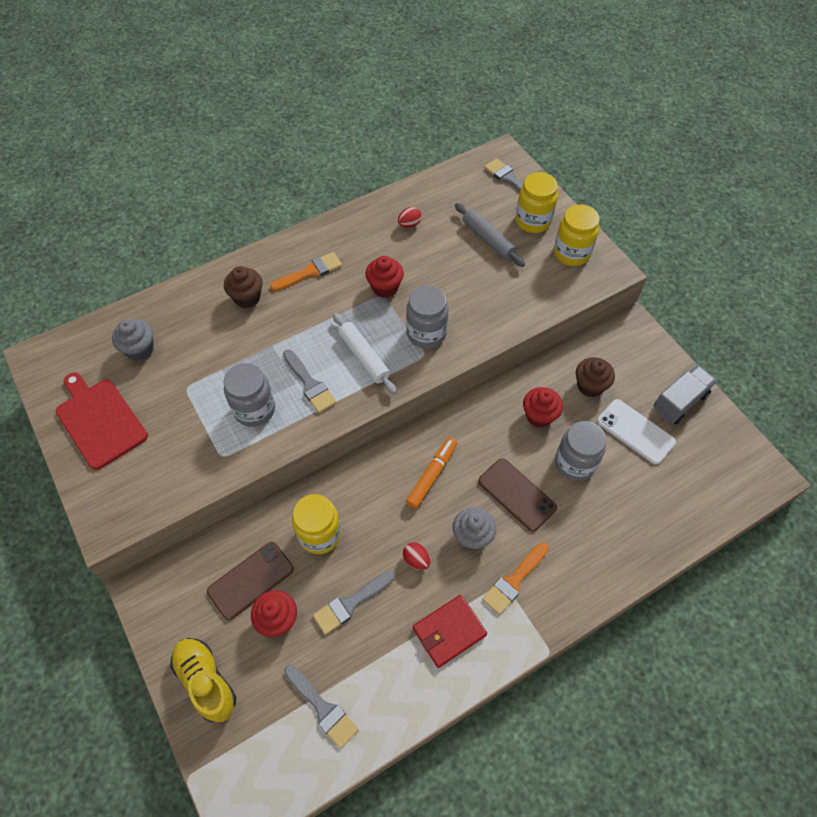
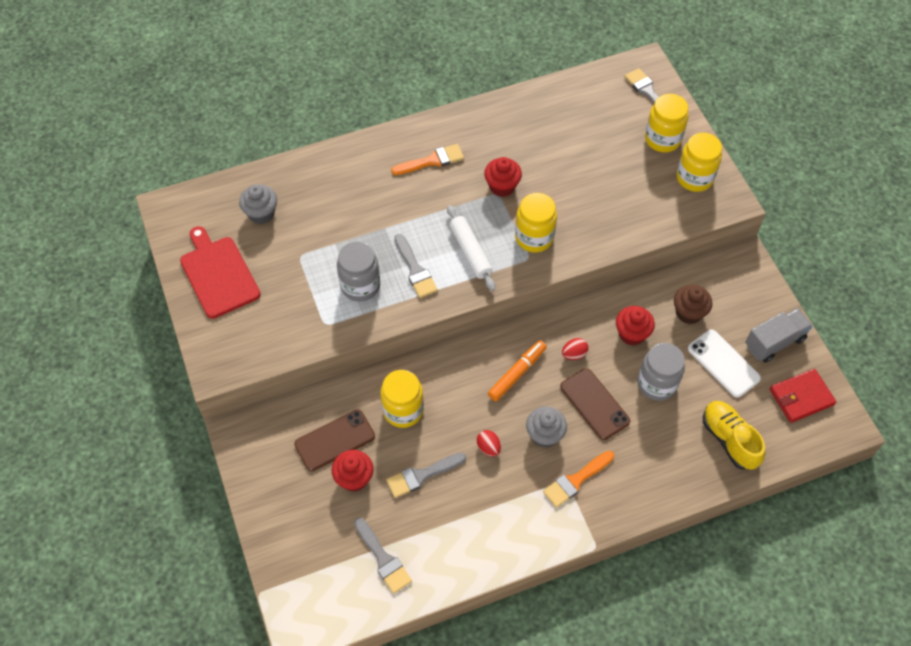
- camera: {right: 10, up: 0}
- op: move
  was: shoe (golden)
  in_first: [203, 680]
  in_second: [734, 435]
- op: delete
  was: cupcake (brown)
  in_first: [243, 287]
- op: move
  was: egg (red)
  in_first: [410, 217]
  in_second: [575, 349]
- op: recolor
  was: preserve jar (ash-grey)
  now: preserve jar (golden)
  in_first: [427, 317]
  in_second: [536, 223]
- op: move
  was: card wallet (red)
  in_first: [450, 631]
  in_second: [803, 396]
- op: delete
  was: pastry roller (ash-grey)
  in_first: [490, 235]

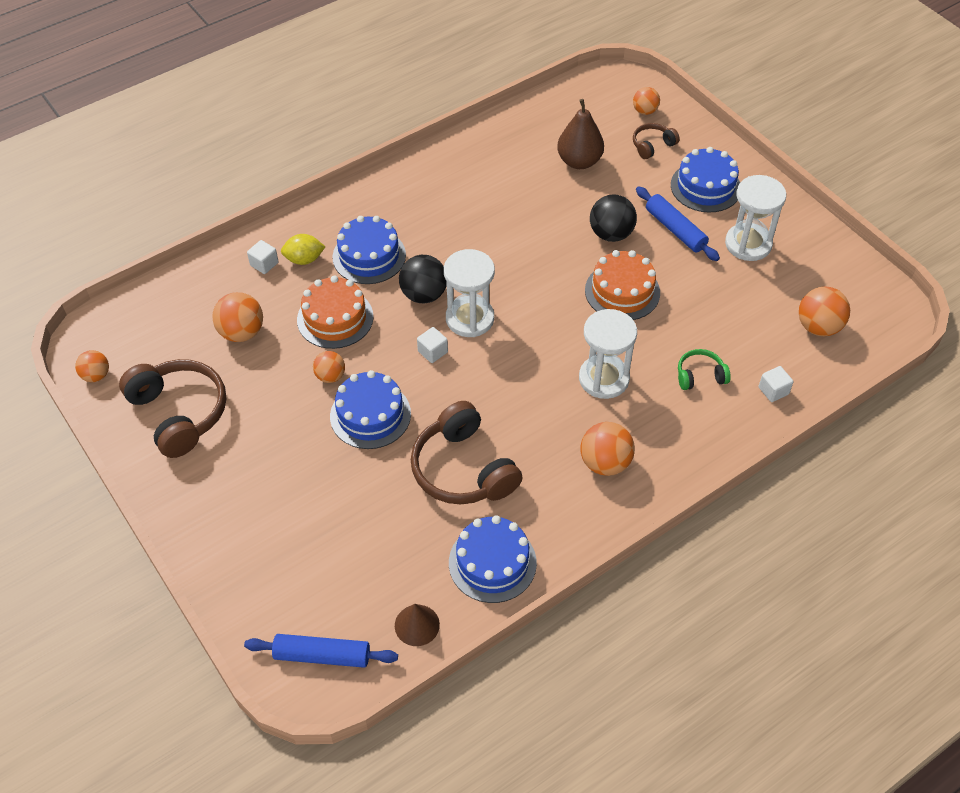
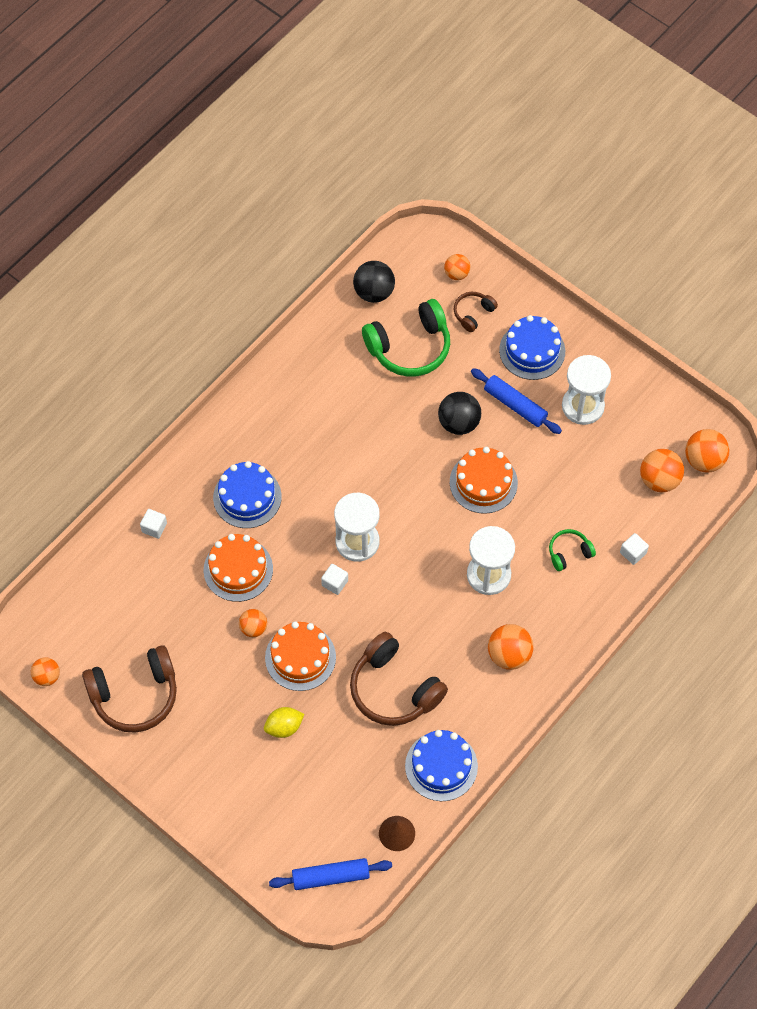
- camera: {right: -15, up: 10}
- op: rotate
  was: headset (brown)
  in_first: [172, 408]
  in_second: [129, 688]
  clockwise: 120
- op: move
  was: sphere (orange-coloured)
  in_first: [238, 317]
  in_second: [707, 451]
- op: move
  was: citrus fruit (golden)
  in_first: [303, 249]
  in_second: [284, 722]
- op: recolor
  was: cake (blue)
  now: cake (orange-coloured)
  in_first: [370, 409]
  in_second: [300, 656]
- op: move
  was: sphere (jet-black)
  in_first: [423, 279]
  in_second: [374, 282]
- op: replace
  was: pear fruit (brown)
  now: headset (leaf-green)
  in_first: [580, 134]
  in_second: [406, 338]

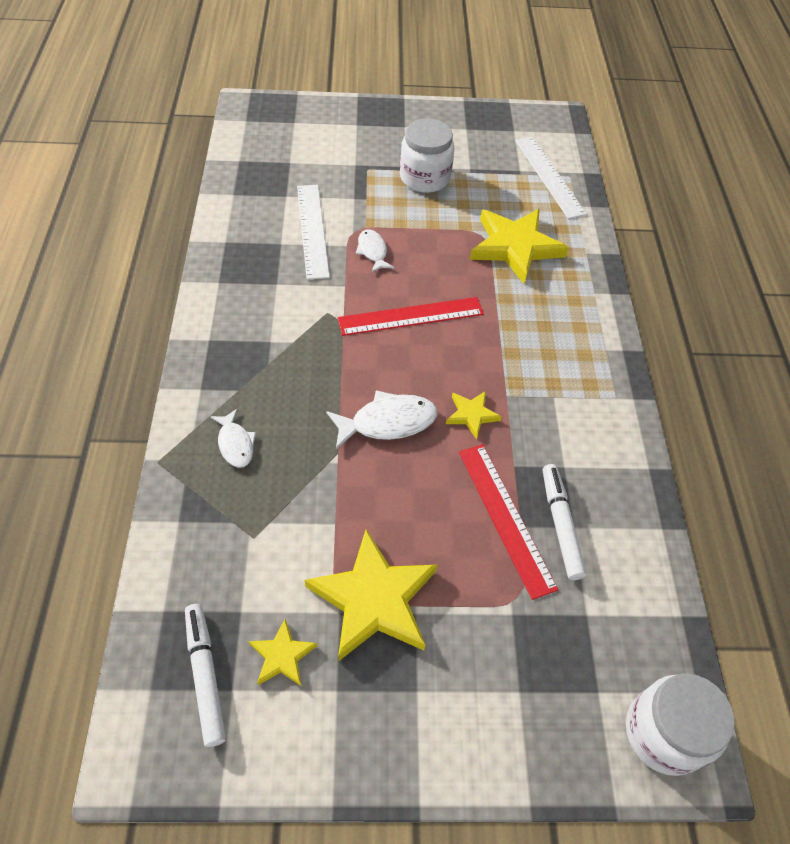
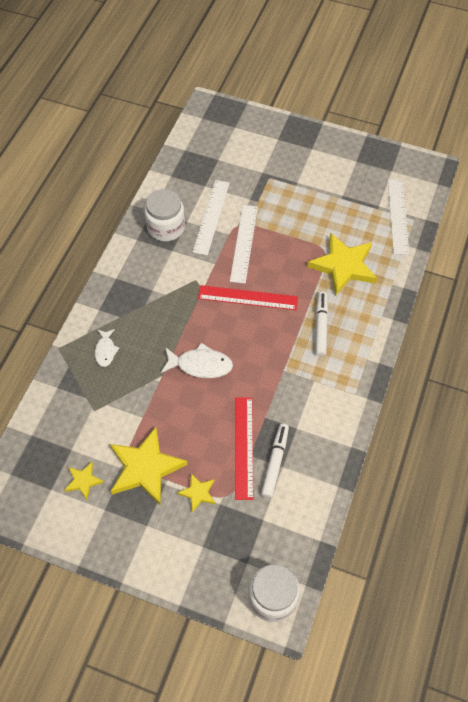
- camera: {right: 25, up: 5}
- op: move
  was: felt pen (white)
  in_first: [205, 675]
  in_second: [322, 323]
- op: replace
  was: fish (white)
  now: measuring stick (white)
  in_first: [375, 251]
  in_second: [244, 244]
- op: move
  was: preserve jar (white)
  in_first: [427, 155]
  in_second: [164, 215]
- op: move
  was: star shape (golden)
  in_first: [474, 415]
  in_second: [196, 492]

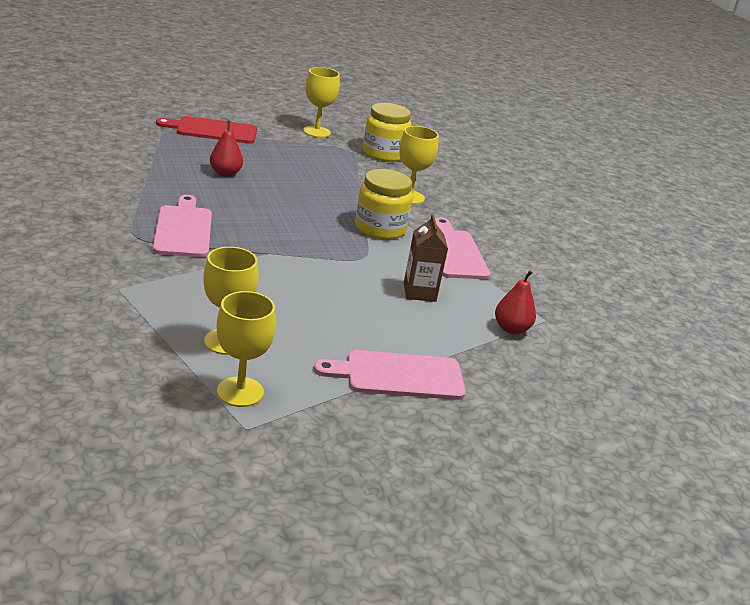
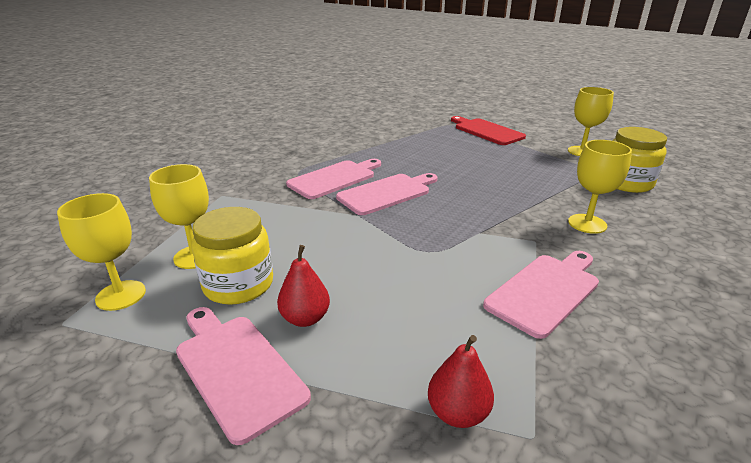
- camera: {right: 60, up: 0}
- op: move
  was: pear fruit (red)
  in_first: [226, 149]
  in_second: [303, 286]
- op: move
  was: preserve jar (golden)
  in_first: [384, 204]
  in_second: [232, 256]
- op: delete
  was: carton (brown)
  in_first: [426, 258]
- op: insert
  now: chopping board (rose-pink)
  in_second: [387, 194]

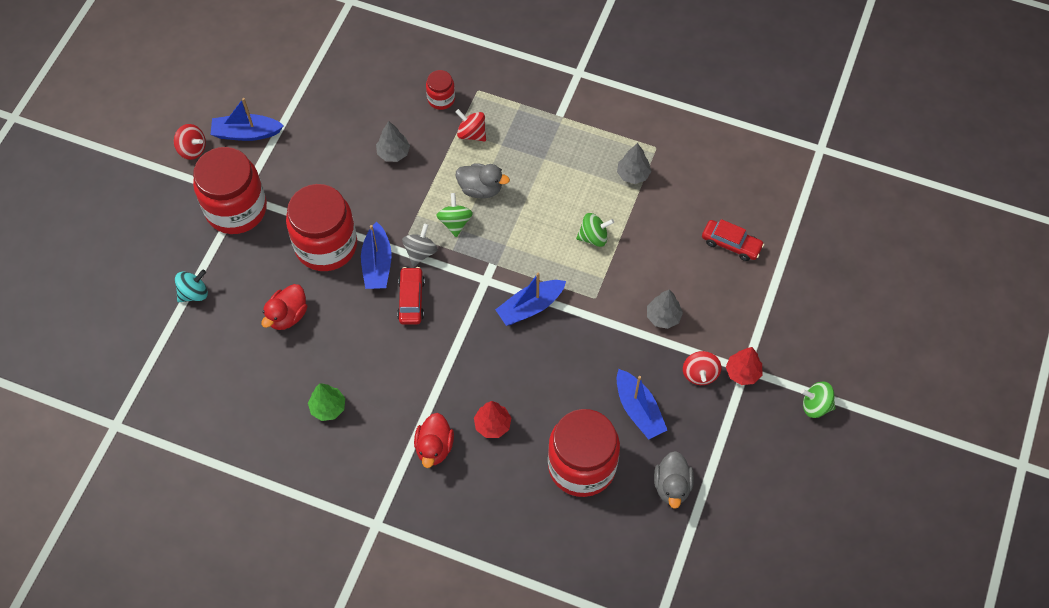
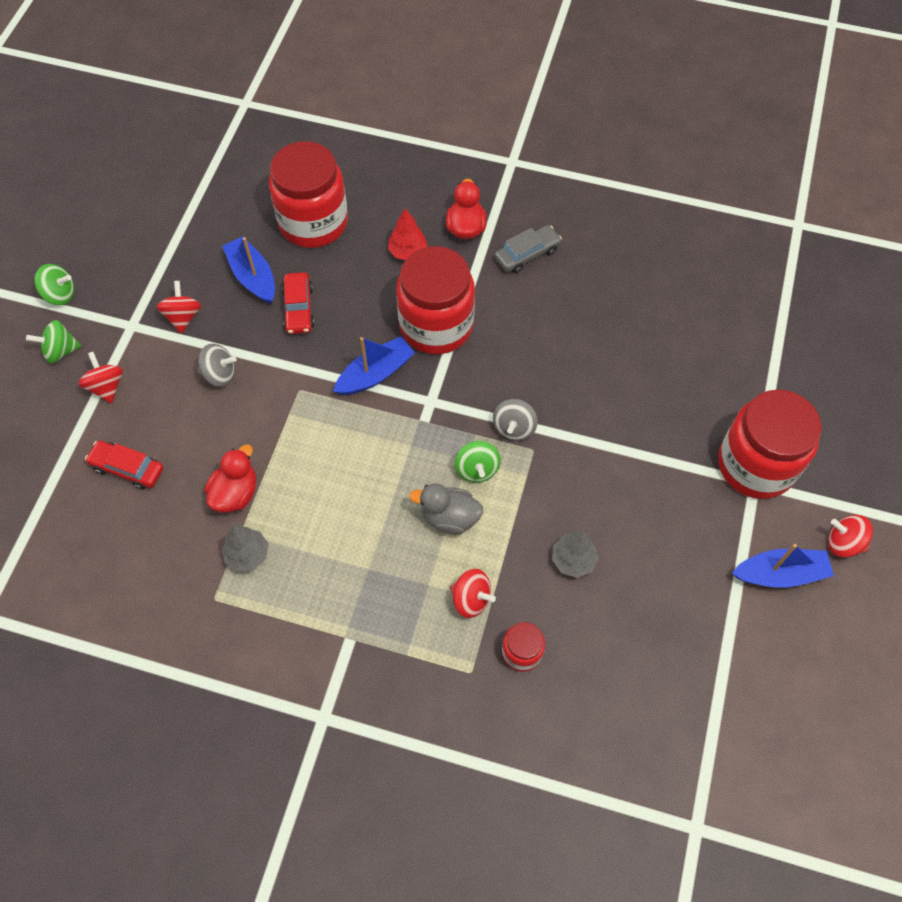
- camera: {right: 175, up: 0}
- op: delete
  was: spinning top (turquoise)
  in_first: [191, 286]
- op: move
  was: duck (red)
  in_first: [284, 307]
  in_second: [230, 478]
- op: move
  was: preserve jar (red)
  in_first: [321, 227]
  in_second: [435, 300]
- op: delete
  was: fir tree (leaf-green)
  in_first: [326, 402]
- op: delete
  was: boat (blue)
  in_first: [376, 255]
- op: move
  was: toy car (red)
  in_first: [411, 296]
  in_second: [298, 303]
- op: move
  was: spinning top (leaf-green)
  in_first: [595, 230]
  in_second: [53, 341]
- op: replace
  was: fir tree (ash-grey)
  now: spinning top (ash-grey)
  in_first: [665, 309]
  in_second: [217, 365]
- op: delete
  was: duck (ash-grey)
  in_first: [674, 480]
- op: delete
  was: fir tree (red)
  in_first: [744, 366]
- op: insert
  now: spinning top (red)
  in_second: [101, 377]
- op: insert
  now: toy car (ash-grey)
  in_second: [528, 249]

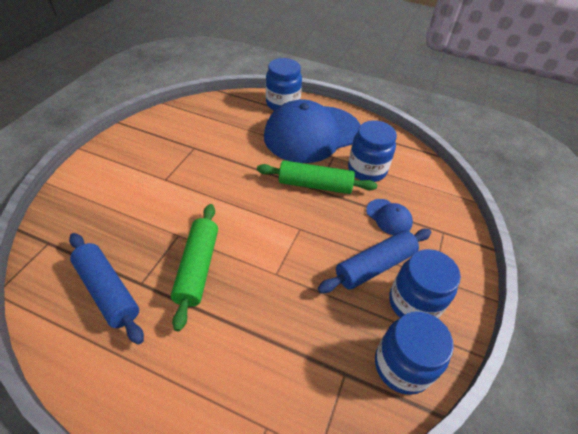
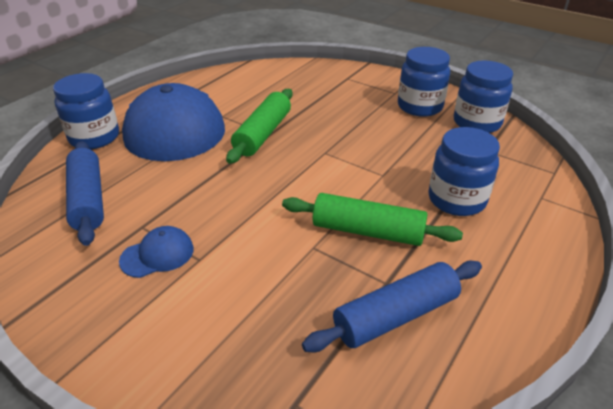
- camera: {right: -75, up: -10}
- op: move
  was: pastry roller (blue)
  in_first: [375, 261]
  in_second: [85, 193]
- op: move
  was: preserve jar (blue)
  in_first: [372, 151]
  in_second: [464, 171]
- op: move
  was: cap (blue)
  in_first: [389, 217]
  in_second: [156, 252]

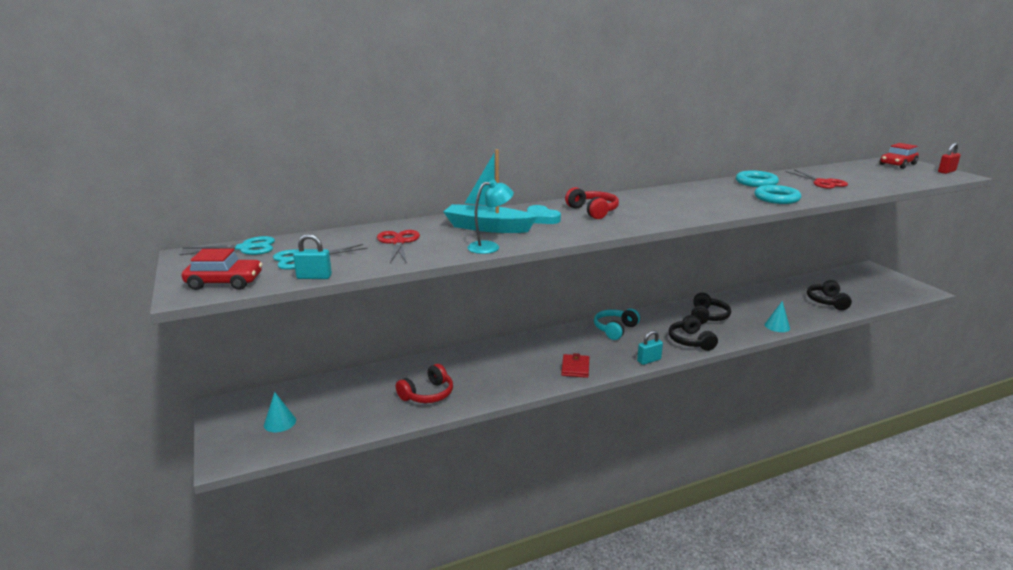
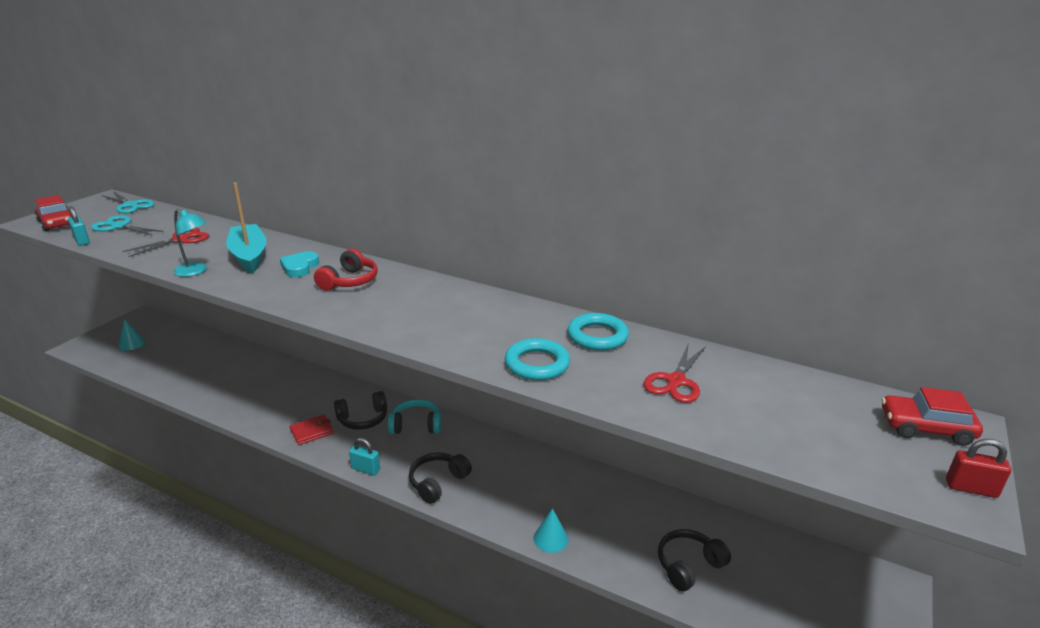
- camera: {right: 50, up: 5}
- op: delete
  was: headset (red)
  in_first: [424, 383]
- op: move
  was: headset (jet-black)
  in_first: [711, 308]
  in_second: [360, 410]

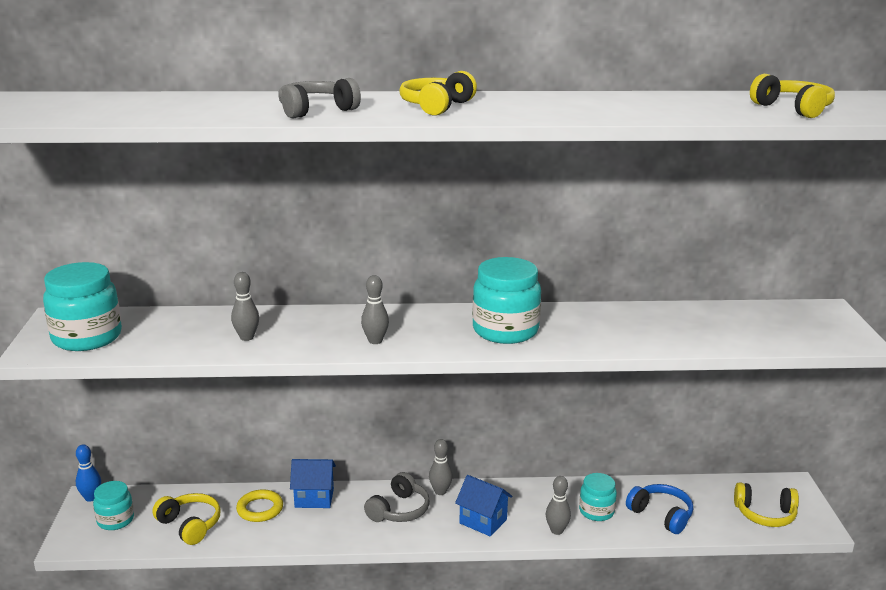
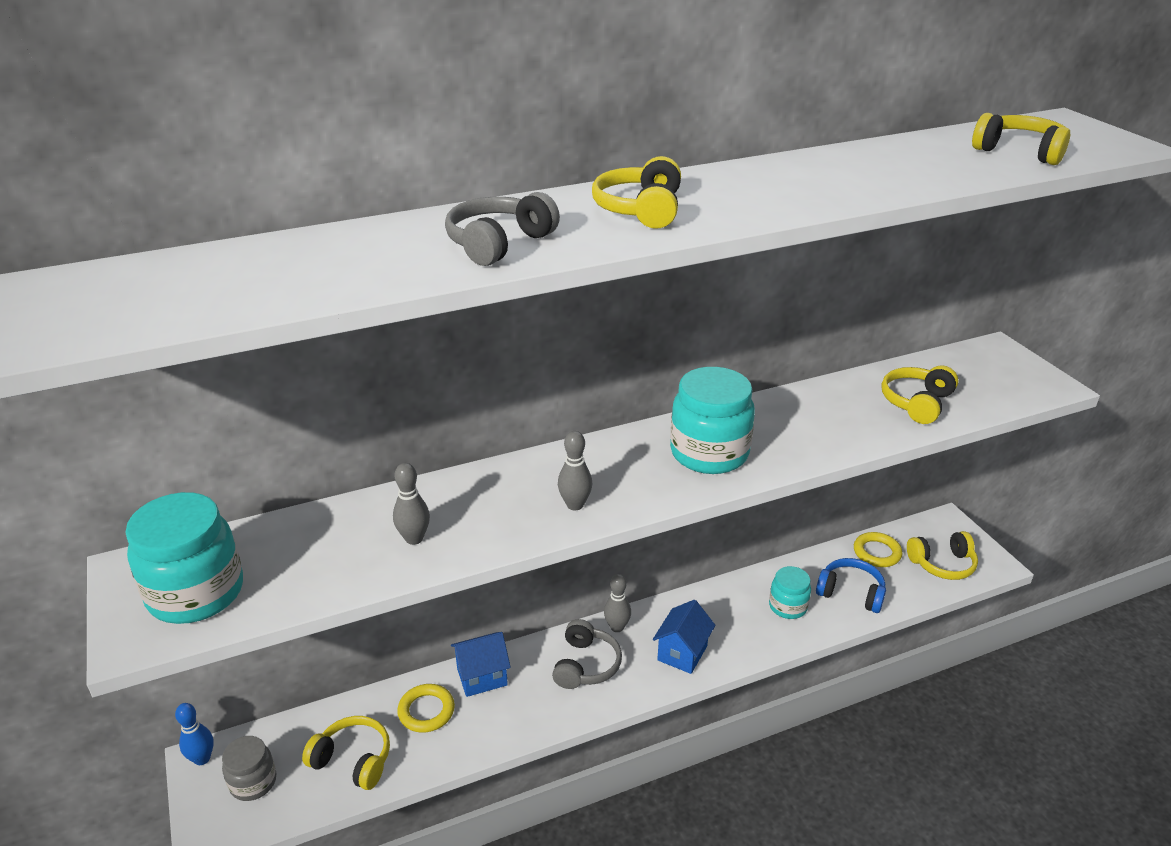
- camera: {right: -20, up: 10}
- op: recolor
  was: preserve jar (turquoise)
  now: preserve jar (ash-grey)
  in_first: [113, 505]
  in_second: [249, 768]
- op: rotate
  was: house (blue)
  in_first: [484, 506]
  in_second: [684, 637]
  clockwise: -75
- op: delete
  was: skittle (ash-grey)
  in_first: [558, 505]
- op: insert
  now: torus (golden)
  in_second: [878, 549]
- op: insert
  now: headset (golden)
  in_second: [920, 394]

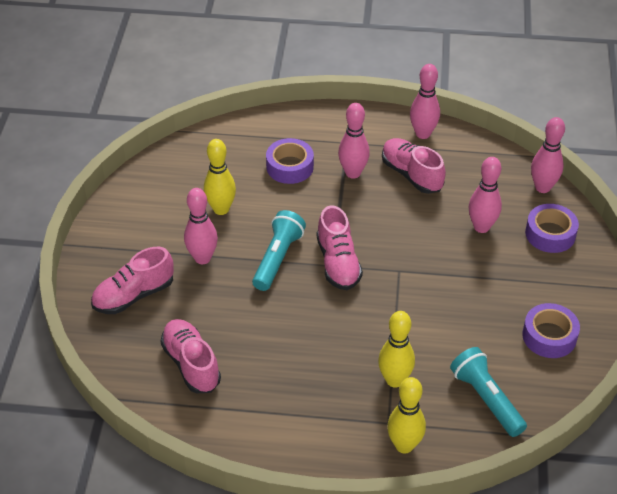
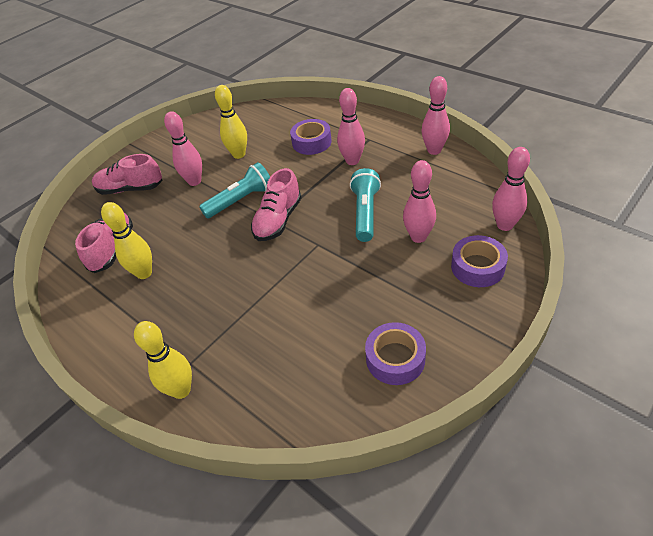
- camera: {right: 40, up: 0}
- op: move
  was: skittle (golden)
  in_first: [396, 349]
  in_second: [126, 240]
- op: delete
  was: shoe (rose-pink)
  in_first: [414, 166]
- op: move
  was: torch (turquoise)
  in_first: [488, 392]
  in_second: [365, 205]

